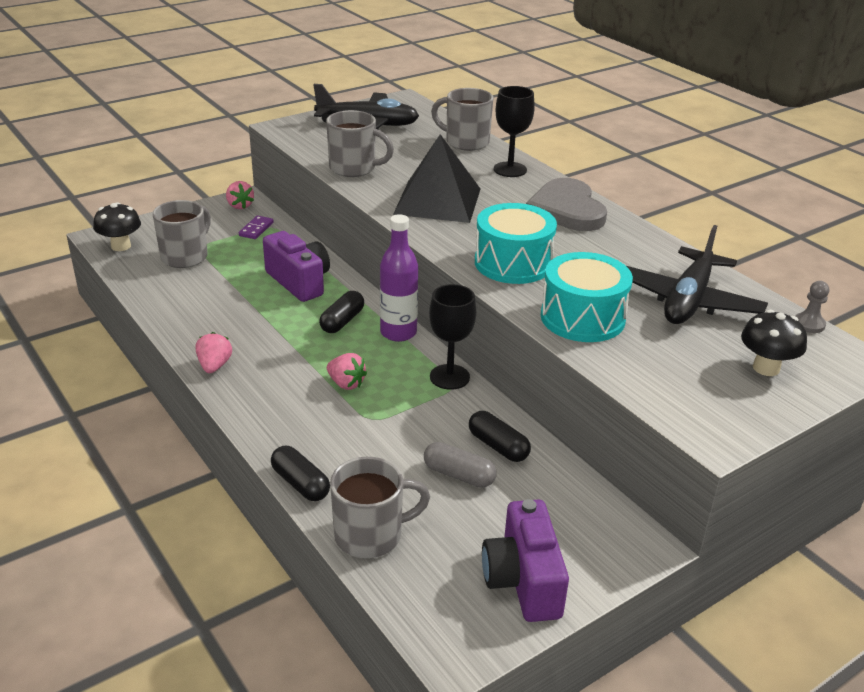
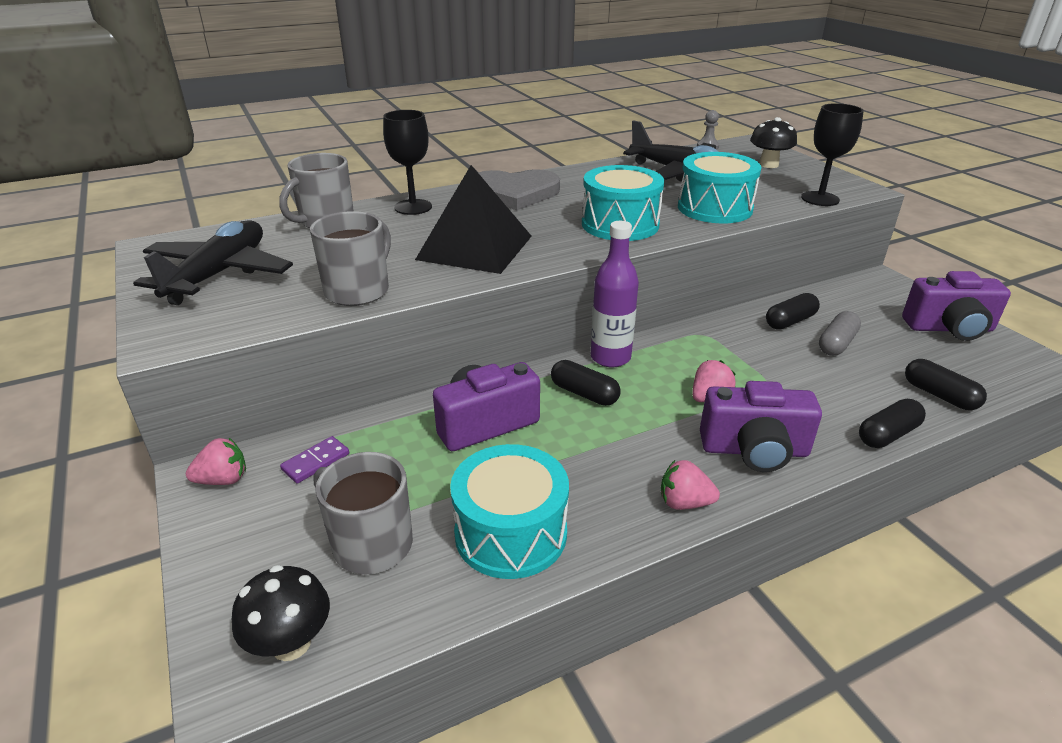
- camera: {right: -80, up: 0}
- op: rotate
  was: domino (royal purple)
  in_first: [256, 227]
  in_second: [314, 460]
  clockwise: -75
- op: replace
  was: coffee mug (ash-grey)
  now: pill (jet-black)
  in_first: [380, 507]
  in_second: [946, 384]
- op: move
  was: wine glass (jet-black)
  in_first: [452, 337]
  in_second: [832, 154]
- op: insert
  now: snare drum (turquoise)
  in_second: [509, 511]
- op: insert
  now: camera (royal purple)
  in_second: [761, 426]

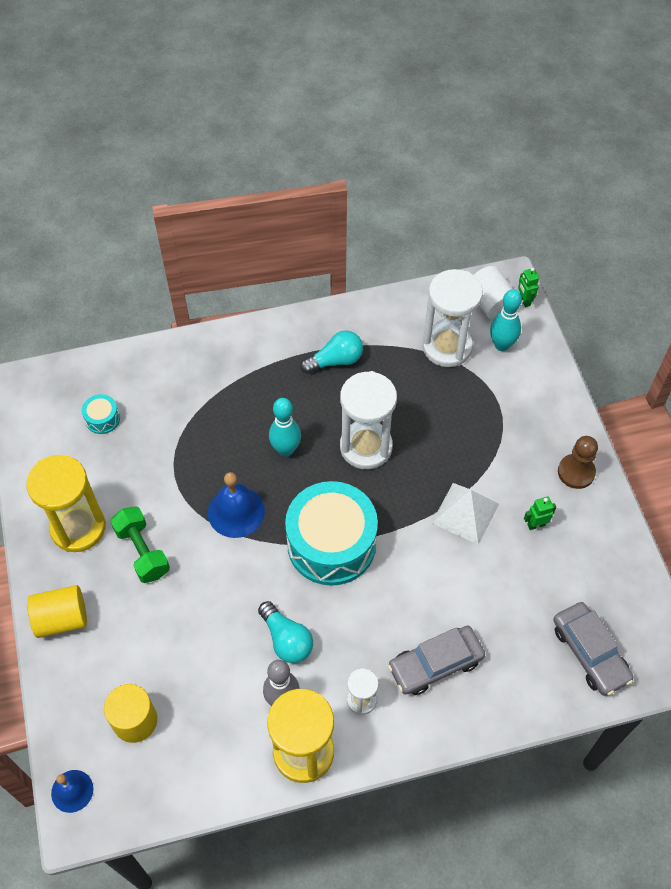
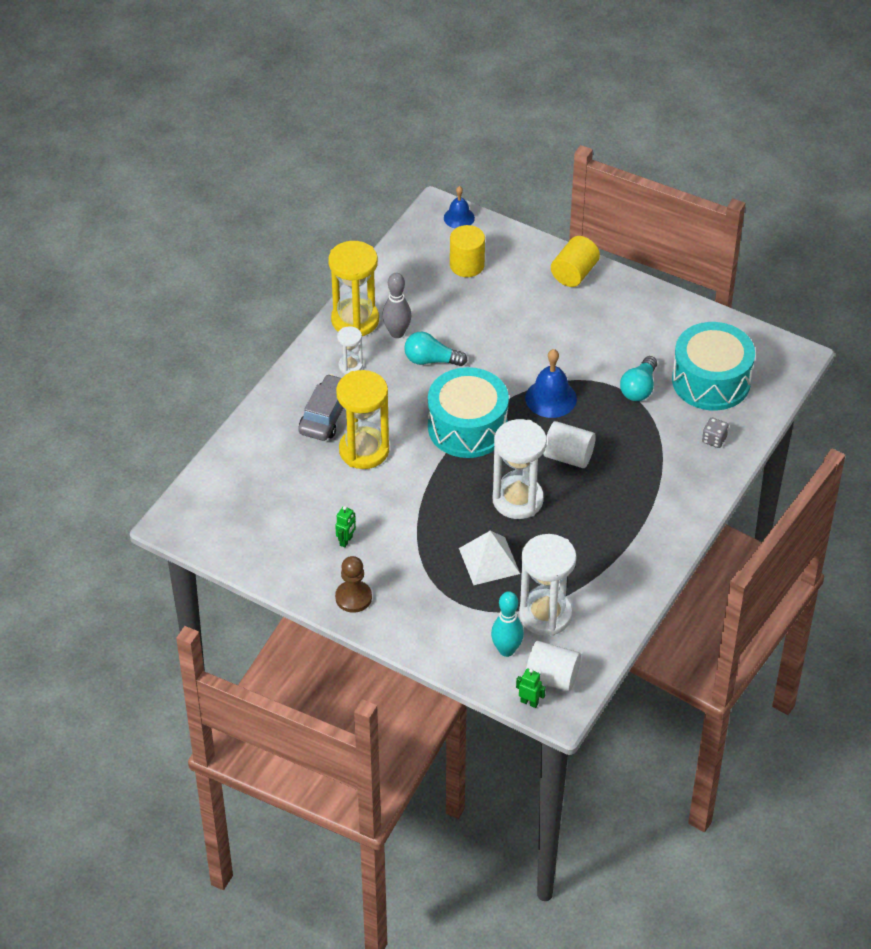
- camera: {right: 135, up: -10}
- op: move
  was: hourglass (golden)
  in_first: [66, 503]
  in_second: [362, 419]
- op: resize
  was: snare drum (turquoise)
  in_first: [101, 414]
  in_second: [713, 366]
  ratio: 2.42
- op: delete
  was: hand weight (leaf-green)
  in_first: [140, 544]
- op: replace
  was: skittle (turquoise)
  now: cylinder shape (white)
  in_first: [285, 427]
  in_second: [569, 444]
- op: move
  was: lightbulb (turquoise)
  in_first: [331, 352]
  in_second: [638, 378]
- op: move
  was: solid pyramid (white)
  in_first: [465, 514]
  in_second: [489, 558]
- op: delete
  was: toy car (ash-grey)
  in_first: [593, 649]
- op: insert
  now: game die (ash-grey)
  in_second: [715, 433]

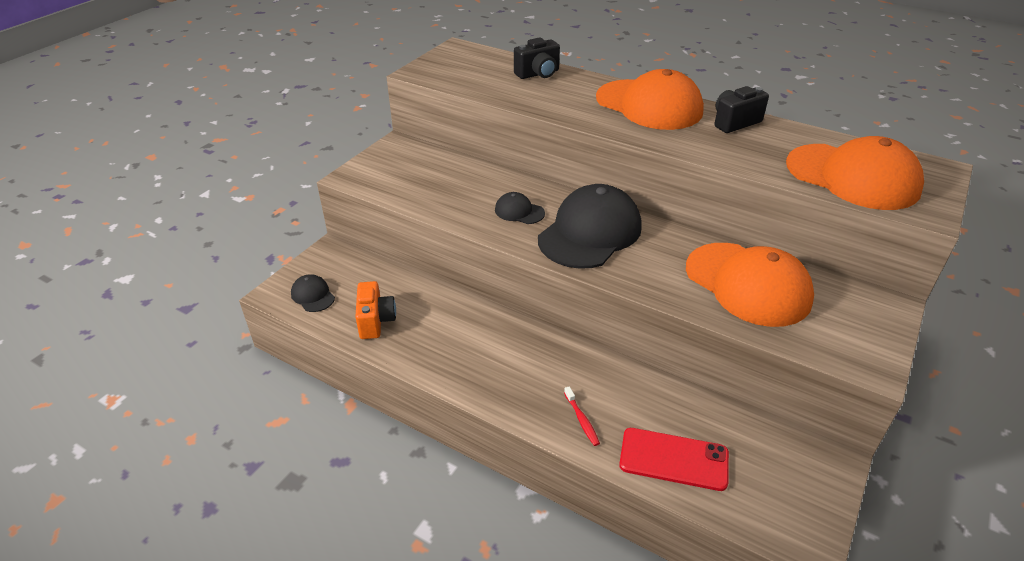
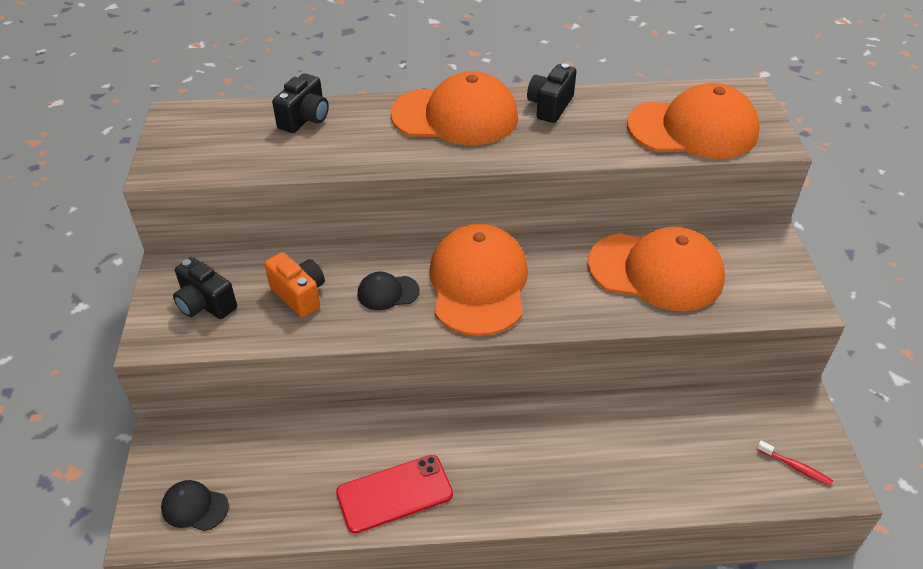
- camera: {right: -35, up: 5}
- op: move
  was: camera (orange-coloured)
  in_first: [375, 310]
  in_second: [294, 285]
- op: recolor
  was: cap (jet-black)
  now: cap (orange-coloured)
  in_first: [590, 226]
  in_second: [478, 280]
- op: move
  was: toothbrush (red)
  in_first: [582, 416]
  in_second: [795, 463]
- op: move
  was: phone (red)
  in_first: [674, 459]
  in_second: [394, 494]
- op: insert
  now: camera (jet-black)
  in_second: [205, 288]

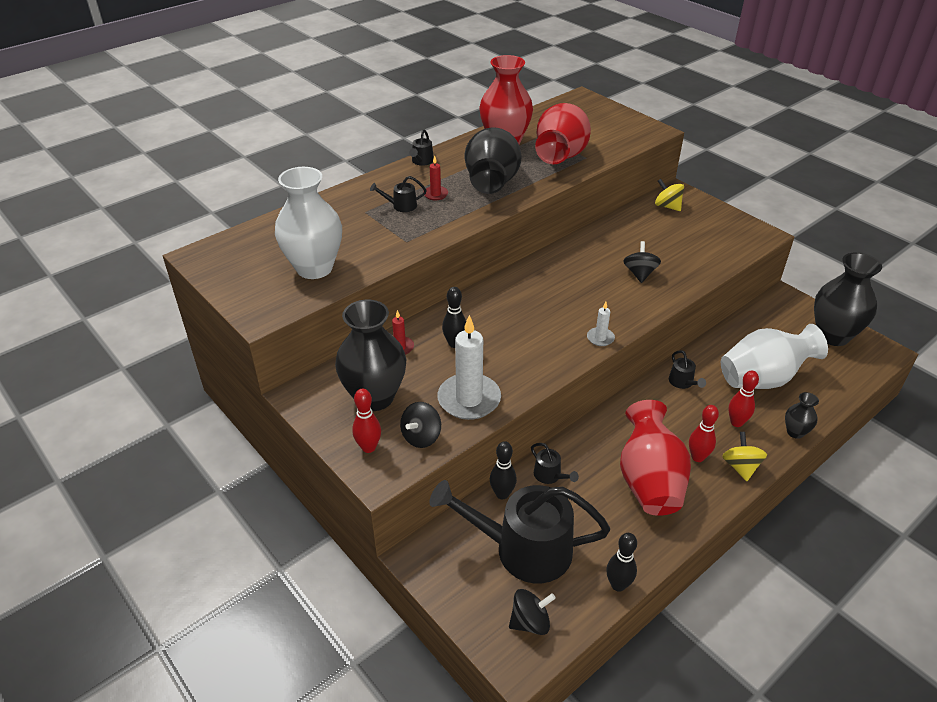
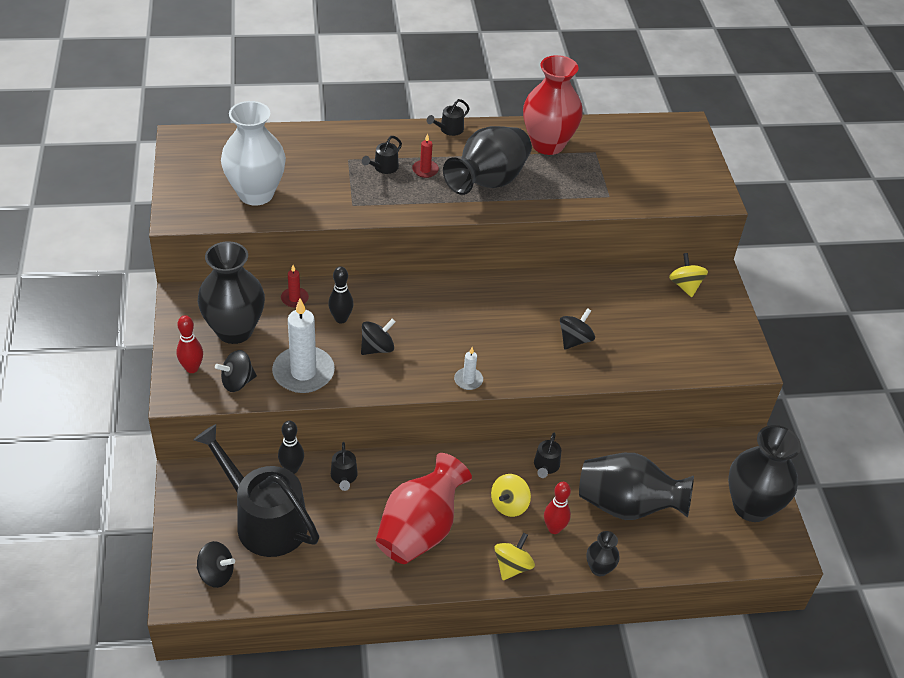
- camera: {right: 30, up: 5}
- op: rotate
  was: watering can (jet-black)
  in_first: [398, 194]
  in_second: [382, 155]
  clockwise: -75
- op: delete
  was: vase (red)
  in_first: [563, 133]
- op: delete
  was: skittle (jet-black)
  in_first: [621, 562]
- op: delete
  was: skittle (red)
  in_first: [704, 433]
- op: recolor
  was: vase (white)
  now: vase (jet-black)
  in_first: [774, 356]
  in_second: [636, 486]
- op: insert
  now: spinning top (jet-black)
  in_second: [378, 337]
- op: insert
  now: spinning top (golden)
  in_second: [511, 495]

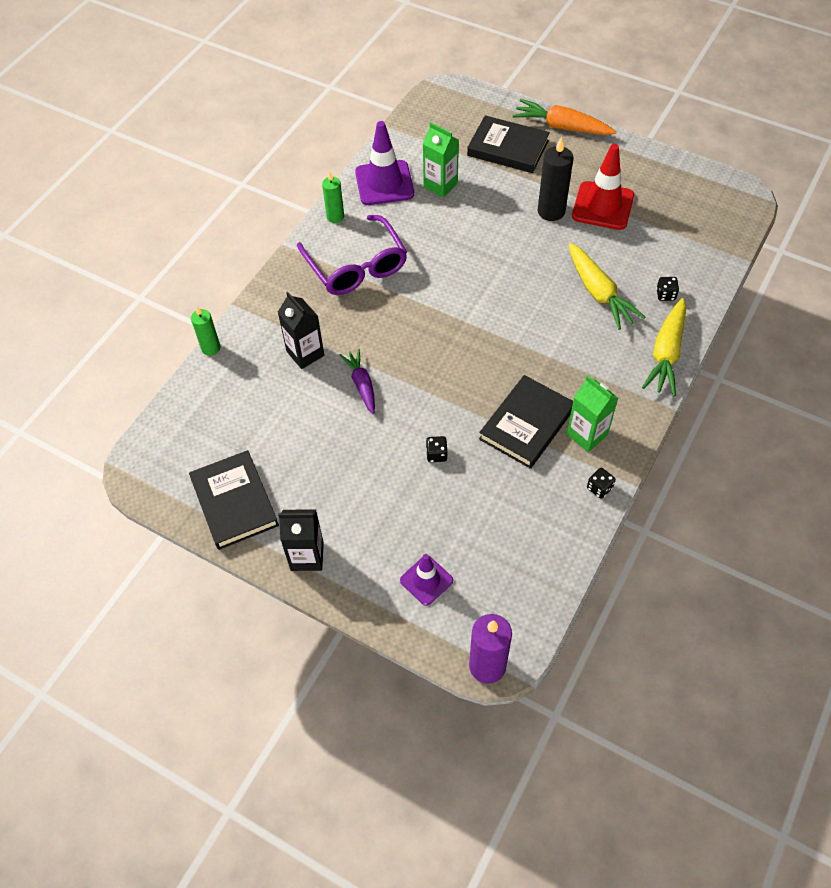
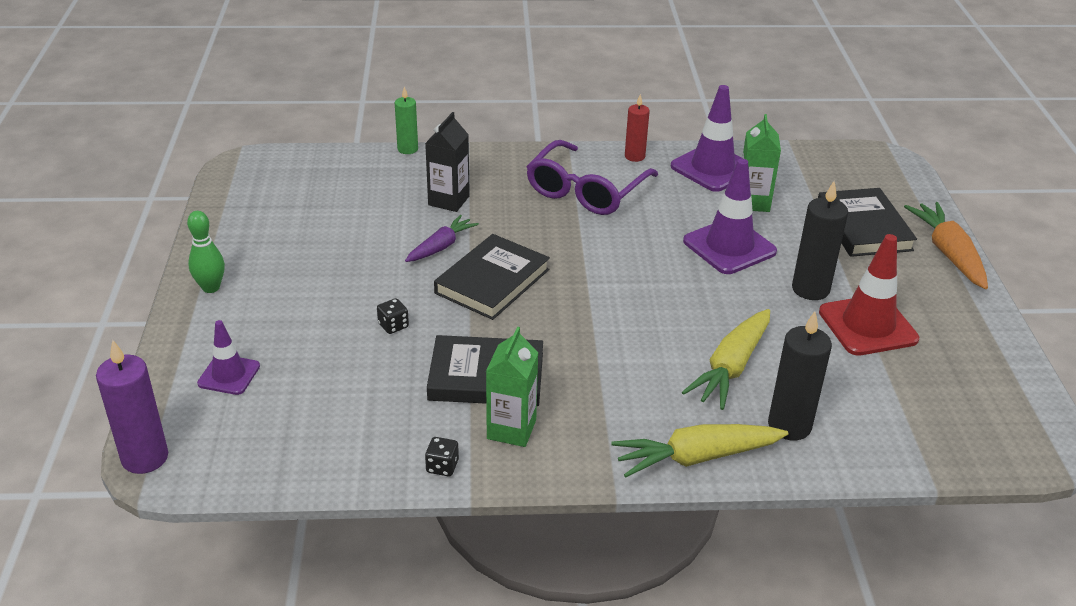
- camera: {right: 55, up: -20}
- op: move
  was: book (jet-black)
  in_first: [234, 500]
  in_second: [492, 277]
- op: replace
  was: carton (jet-black)
  now: skittle (leaf-green)
  in_first: [301, 540]
  in_second: [206, 252]
- op: recolor
  was: pillar candle (leaf-green)
  now: pillar candle (red)
  in_first: [333, 197]
  in_second: [637, 128]
- op: replace
  was: game die (jet-black)
  now: pillar candle (jet-black)
  in_first: [667, 289]
  in_second: [800, 375]
- op: insert
  now: traffic cone (royal purple)
  in_second: [730, 216]

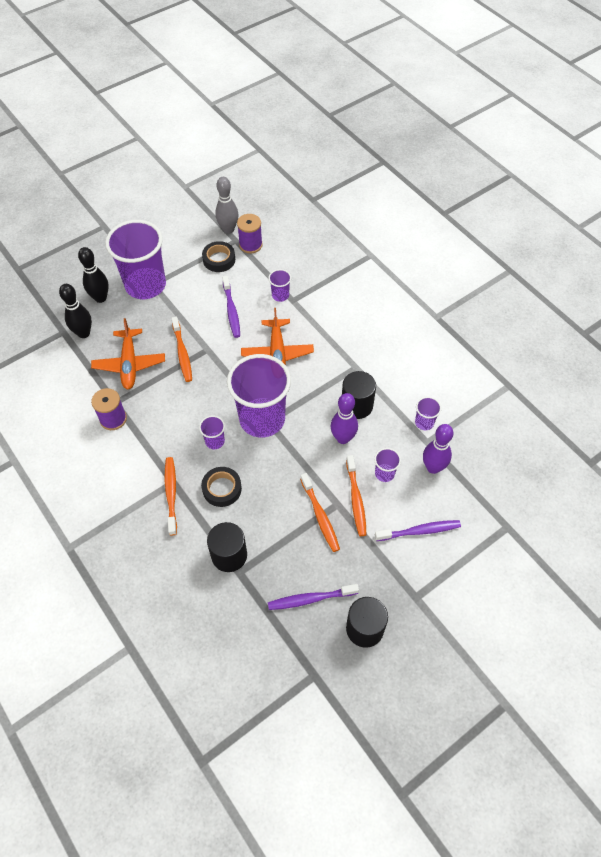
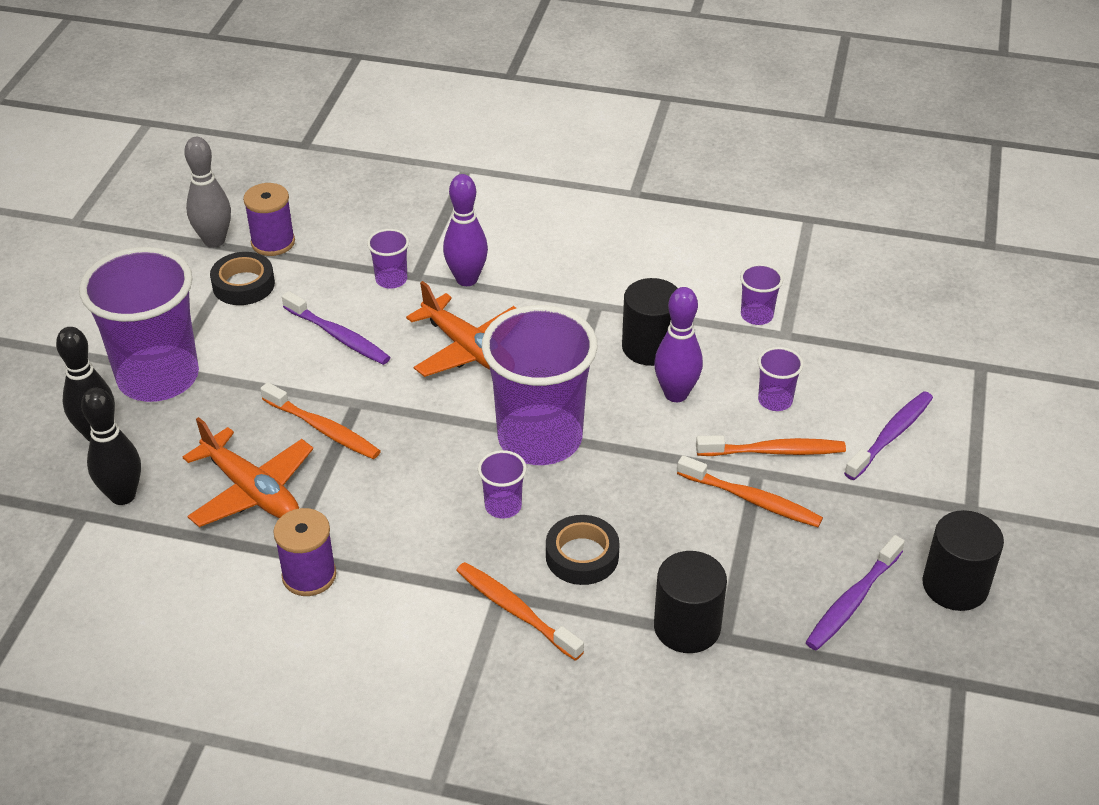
- camera: {right: -40, up: -15}
- op: rotate
  was: toothbrush (orange-coloured)
  in_first: [356, 495]
  in_second: [771, 445]
  clockwise: -45
- op: move
  was: skittle (royal purple)
  in_first: [438, 449]
  in_second: [465, 230]

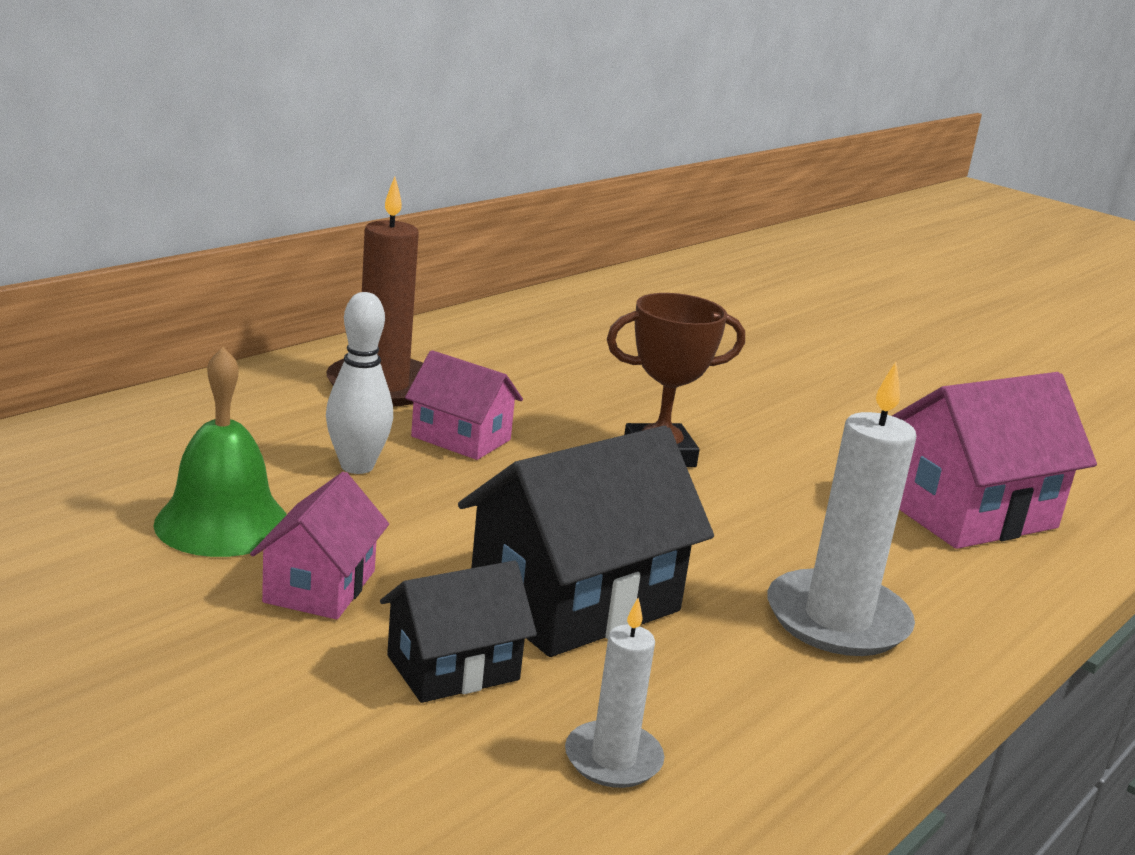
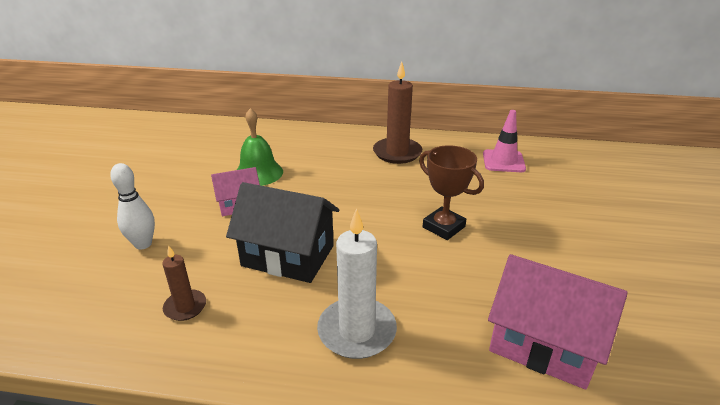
- camera: {right: 60, up: 10}
- op: move
  was: skittle (white)
  in_first: [359, 383]
  in_second: [132, 206]
- op: delete
  was: house (jet-black)
  in_first: [458, 632]
- op: delete
  was: house (rose-pink)
  in_first: [464, 405]
- op: recolor
  was: pillar candle (white)
  now: pillar candle (brown)
  in_first: [614, 693]
  in_second: [184, 283]
- op: insert
  now: traffic cone (rose-pink)
  in_second: [504, 141]

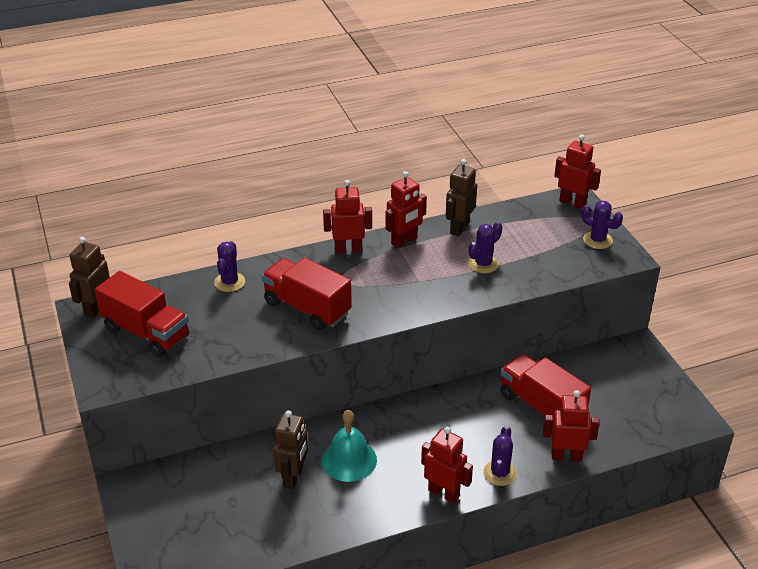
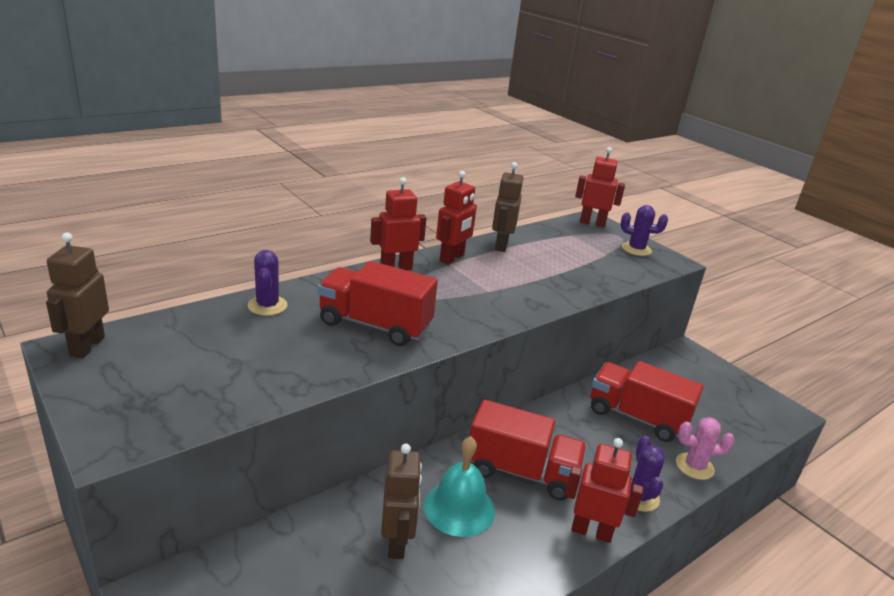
- camera: {right: -20, up: -10}
- op: move
  was: toy truck (red)
  in_first: [142, 314]
  in_second: [528, 450]
- op: delete
  was: prickly plant (royal purple)
  in_first: [485, 247]
- op: replace
  was: robot (red)
  now: prickly plant (rose-pink)
  in_first: [571, 425]
  in_second: [705, 448]

